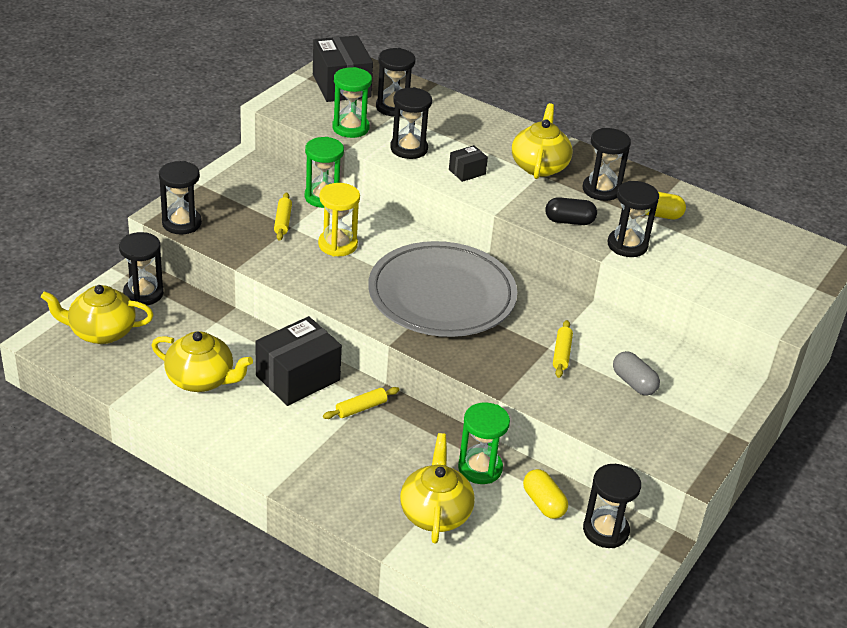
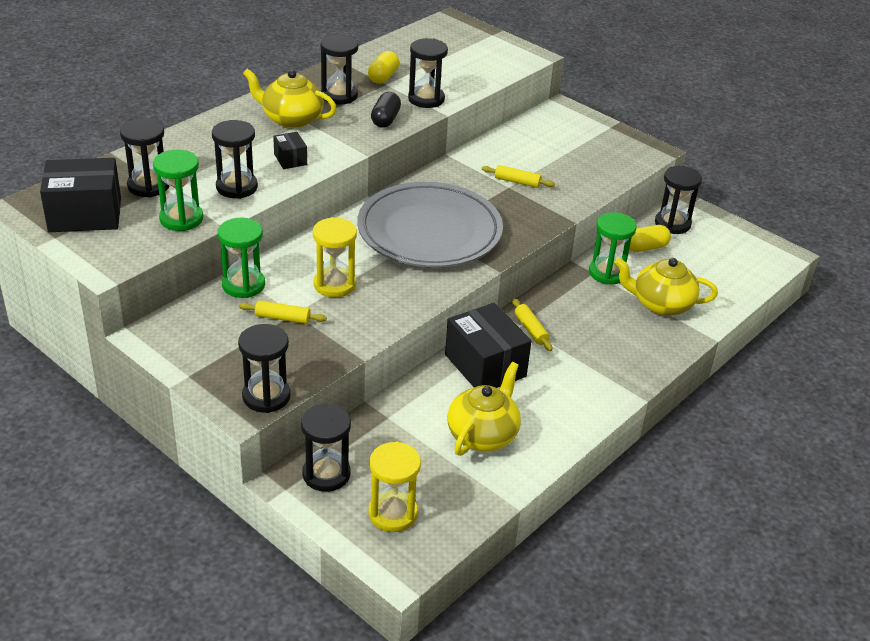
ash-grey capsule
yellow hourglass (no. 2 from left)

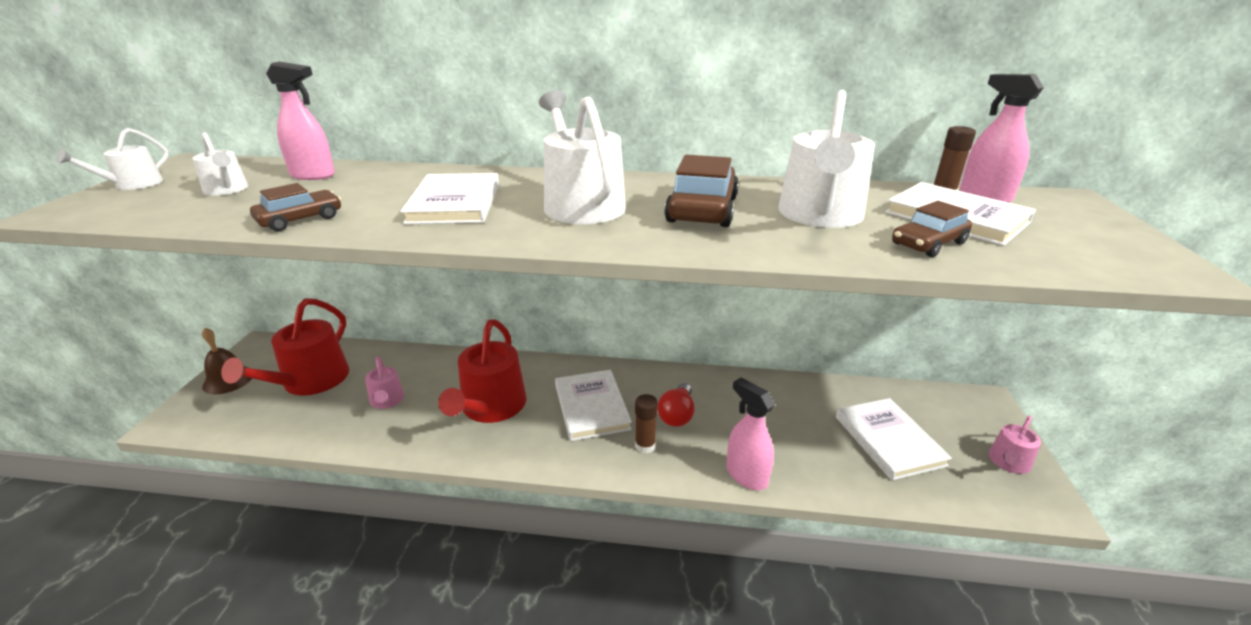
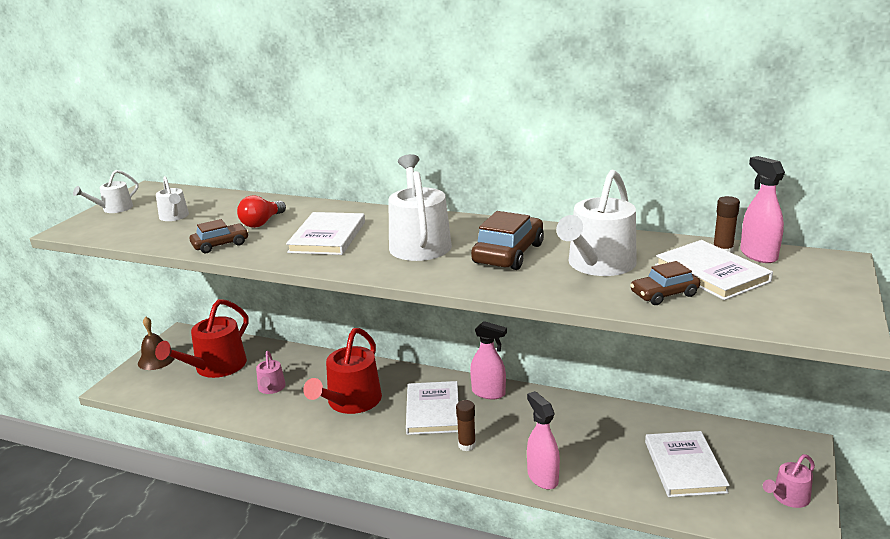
pink spray bottle (no. 1 from left)
scarlet light bulb

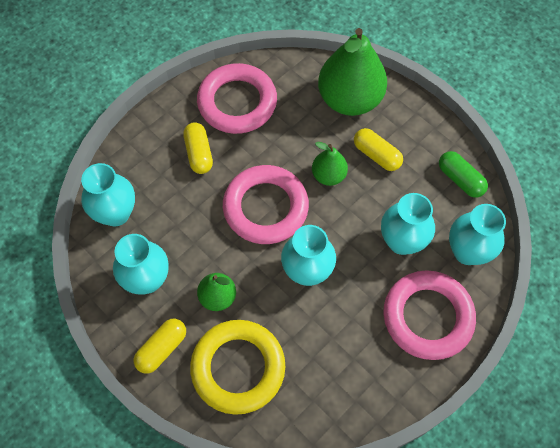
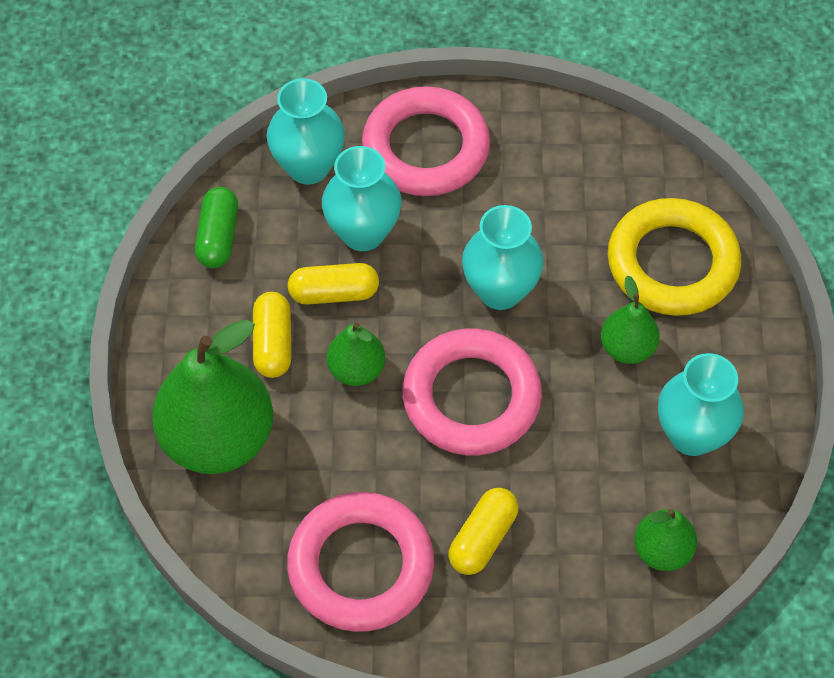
yellow capsule (no. 2 from left)
green pear (no. 4 from left)

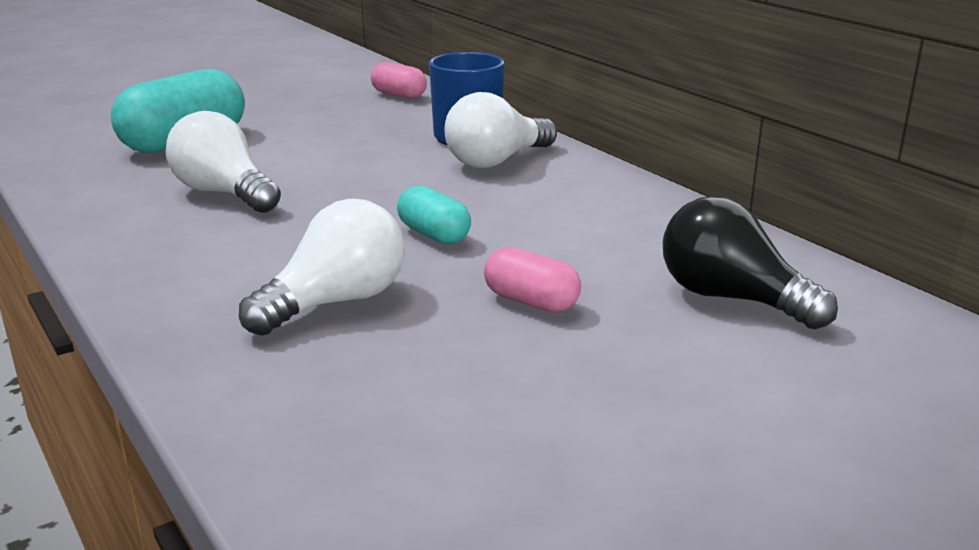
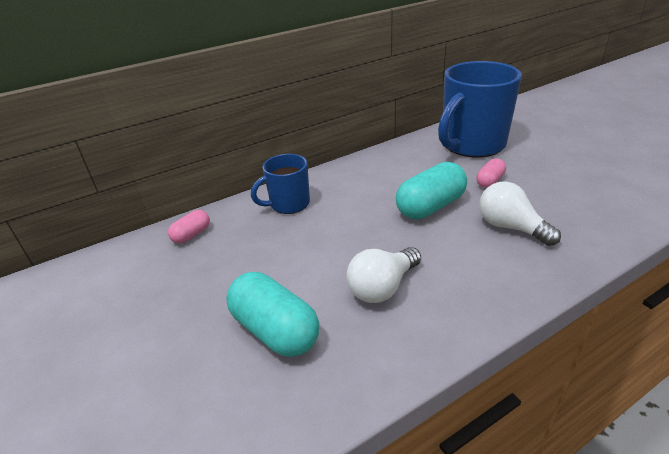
snow-white light bulb (no. 3 from left in the first image)
royal blue mug (no. 2 from left)
aqua capsule (no. 2 from left)

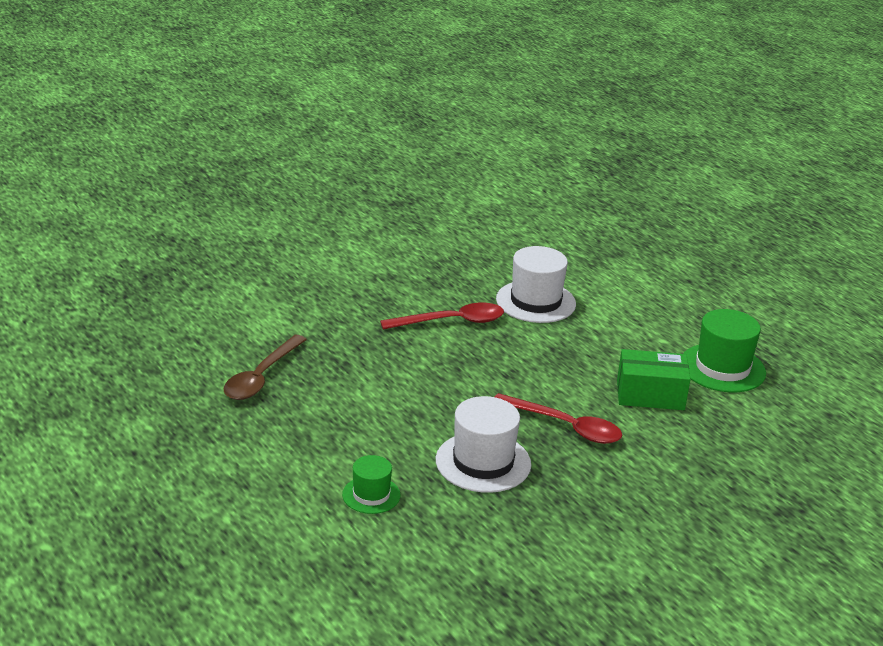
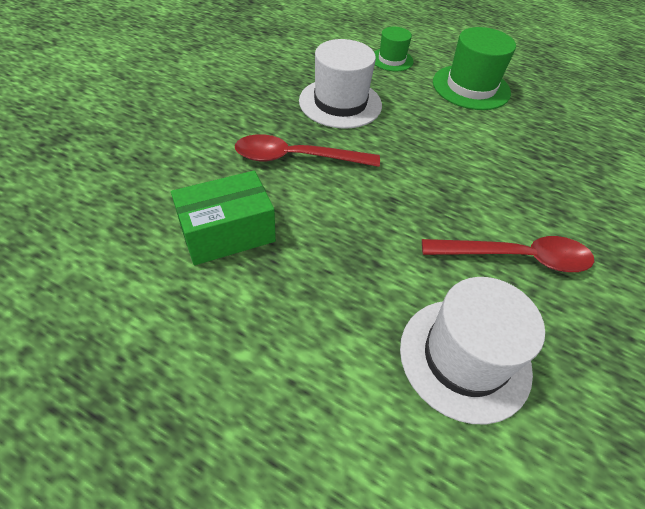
dark brown spoon
green tall hat (no. 2 from left)
scarlet spoon (no. 2 from left)

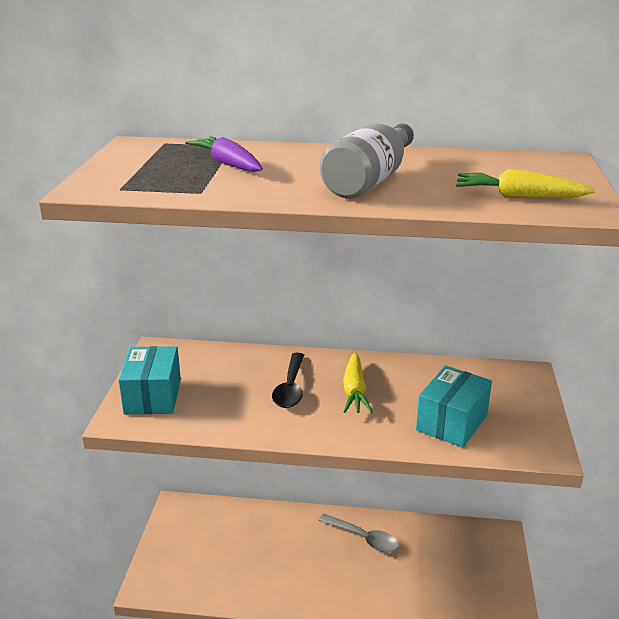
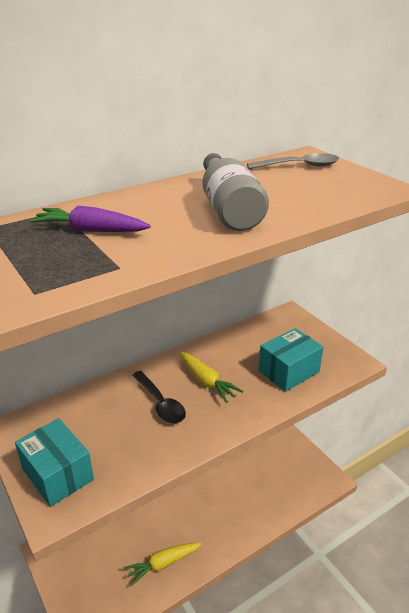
ash-grey spoon
yellow toy carrot (no. 1 from left)
aqua package (no. 2 from left)

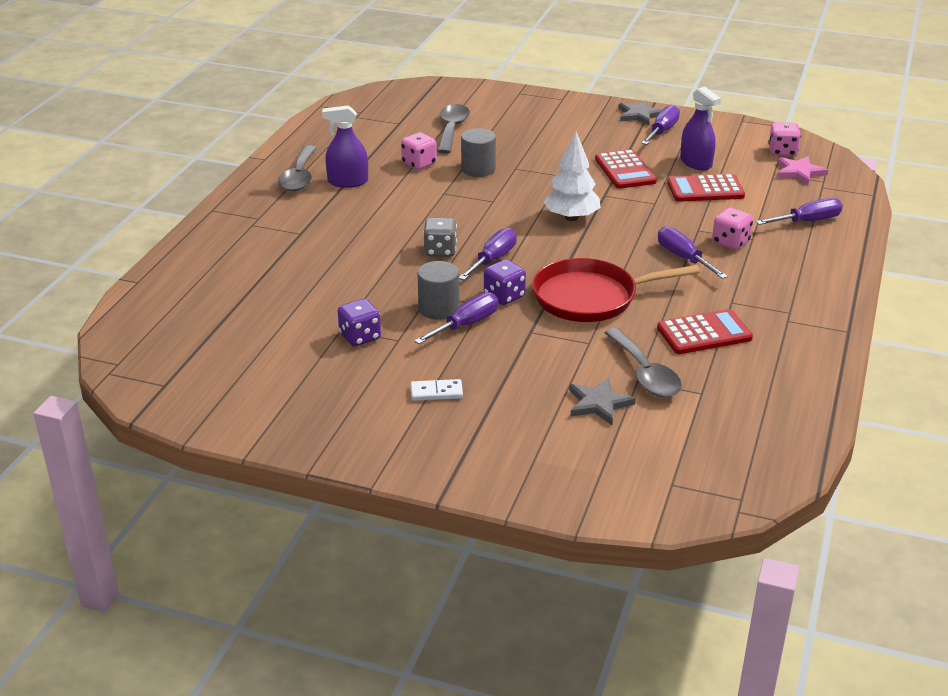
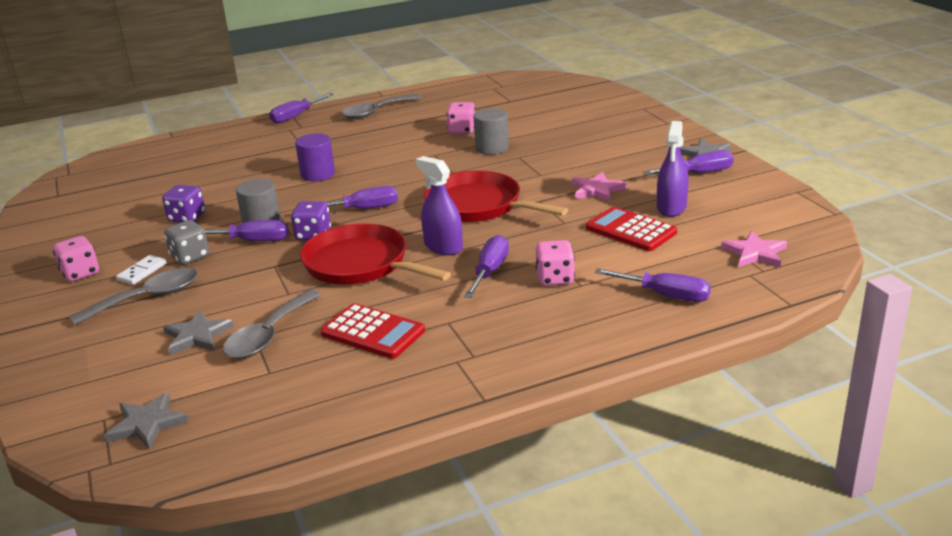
ash-grey five-pointed star (no. 1 from left)
royal purple hand screwdriver (no. 2 from left)
royal purple cylinder
royal purple spray bottle (no. 1 from left)
ash-grey die
ash-grey spoon (no. 1 from left)
pink die (no. 1 from left)
scarlet skillet (no. 2 from left)
pink five-pointed star (no. 1 from left)
snow-white domino

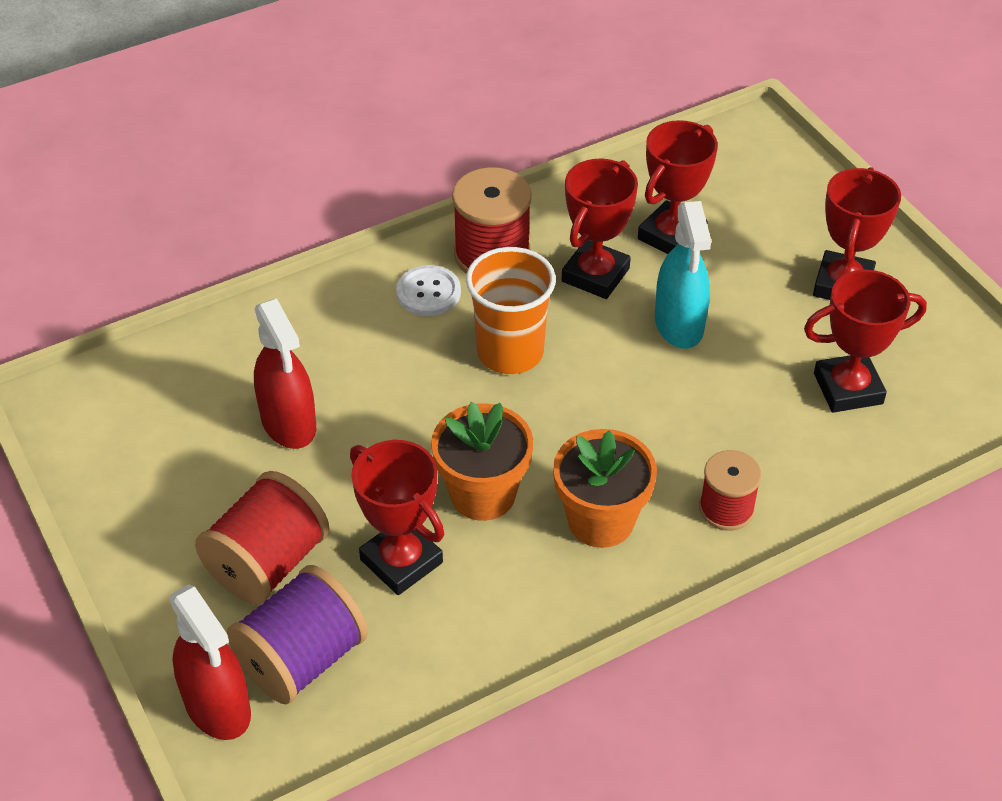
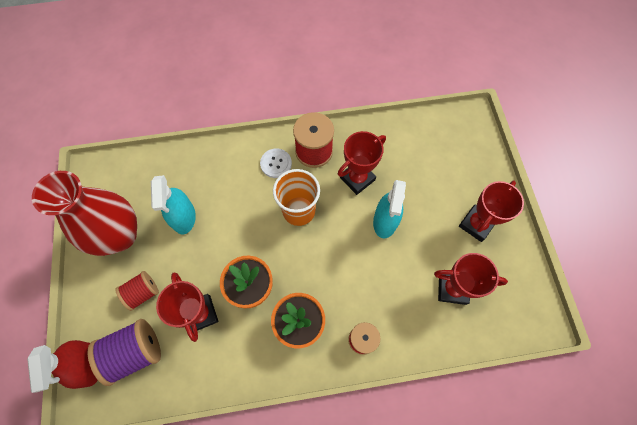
scarlet award cup (no. 3 from left in the first image)
scarlet vase
aqua spray bottle (no. 1 from left)
scarlet spool (no. 1 from left)

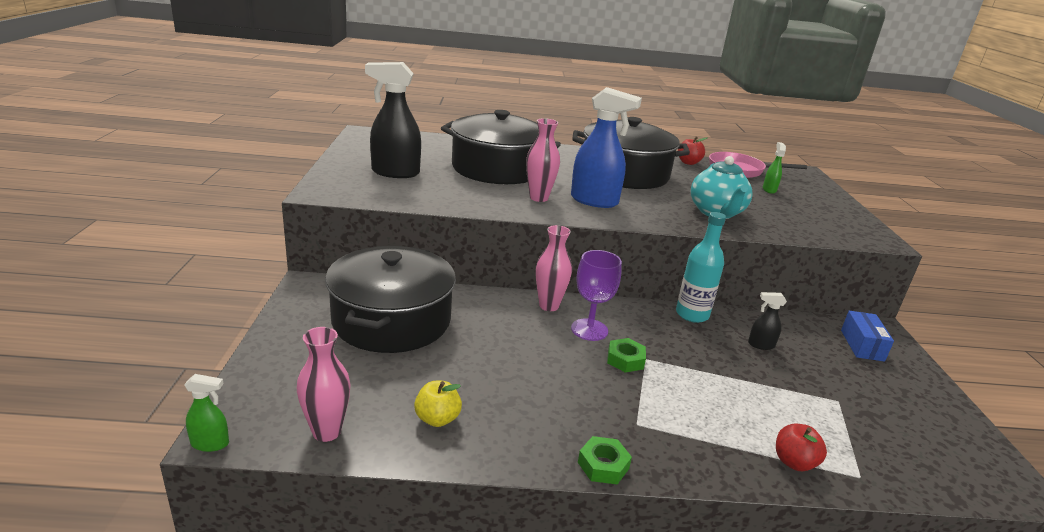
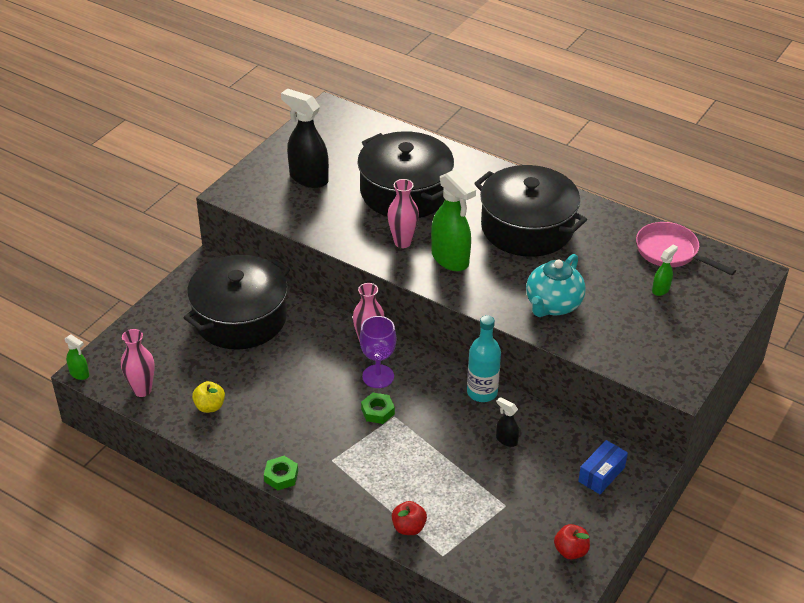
scarlet apple fruit (no. 2 from left)
green spray bottle (no. 2 from left)

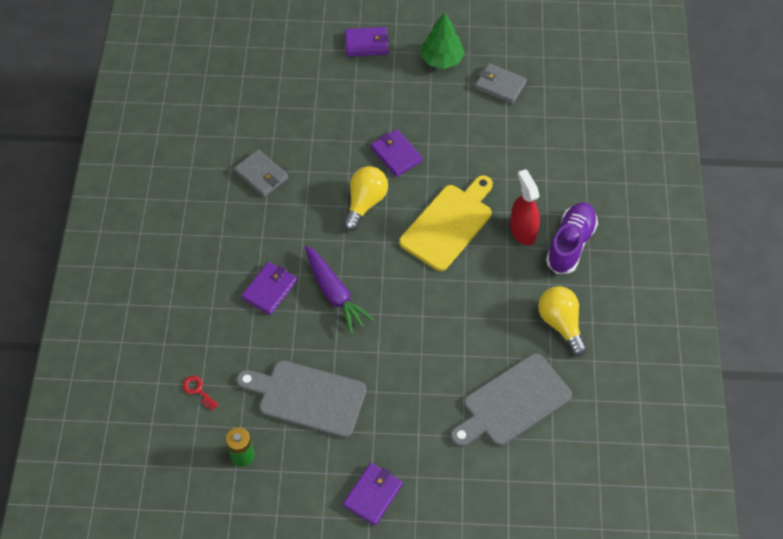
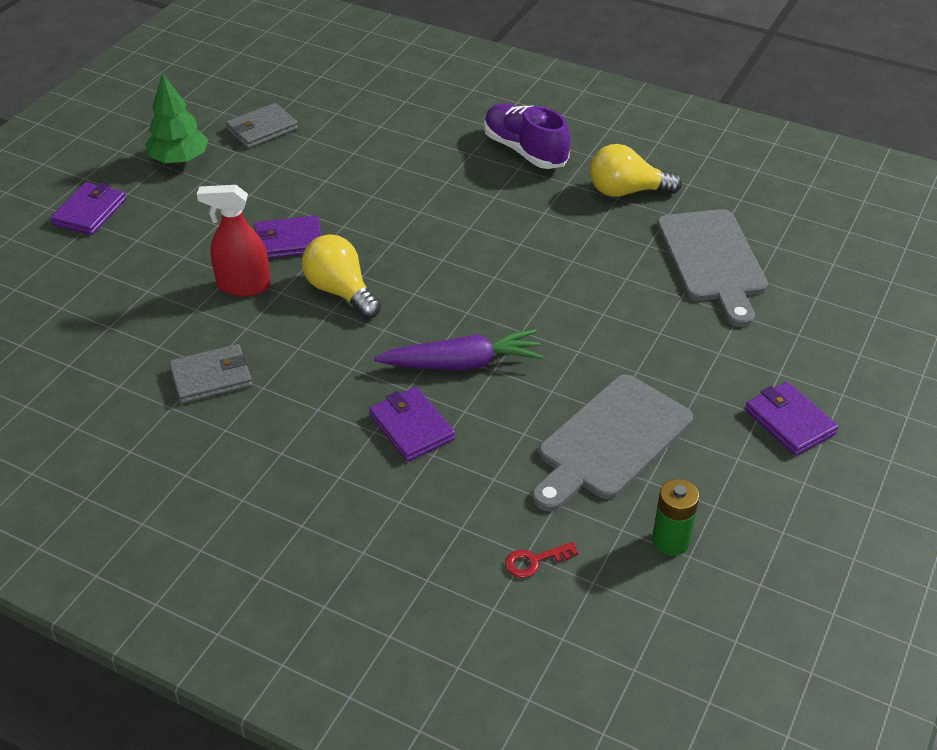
yellow bread board
scarlet spray bottle

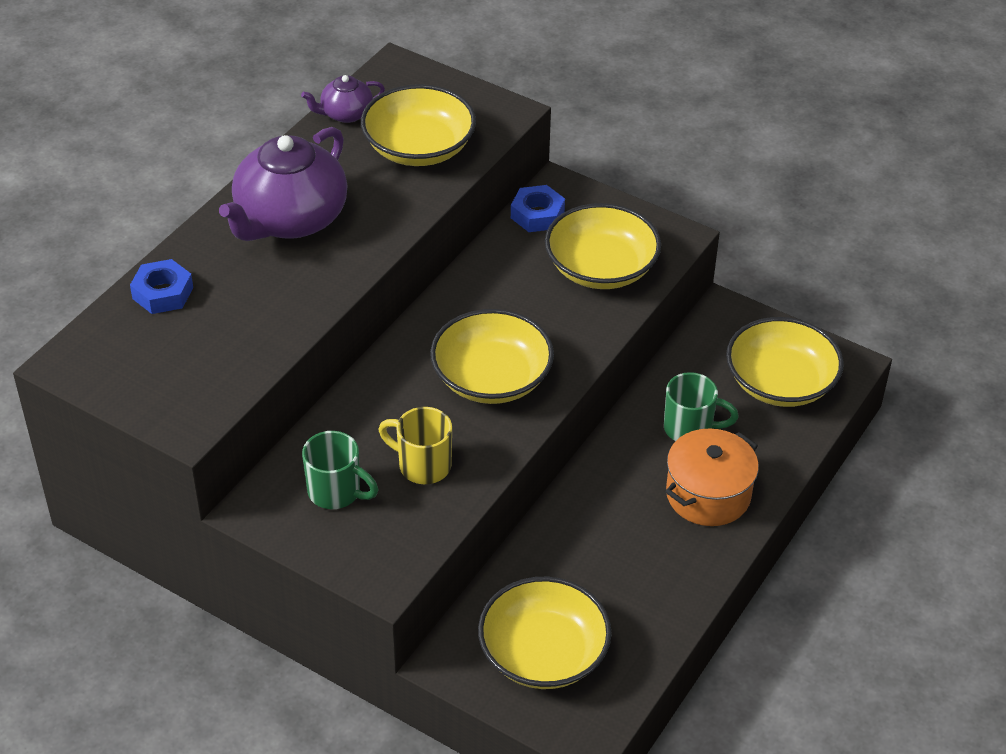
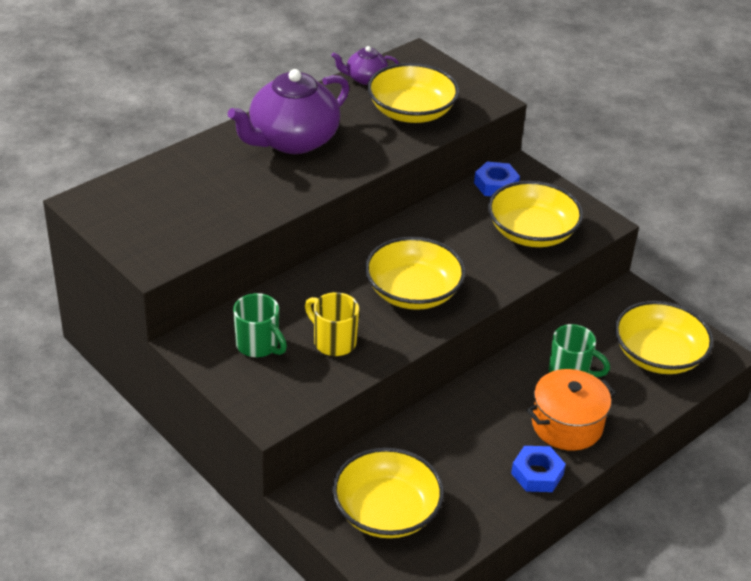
royal blue hexagon nut (no. 2 from left)

